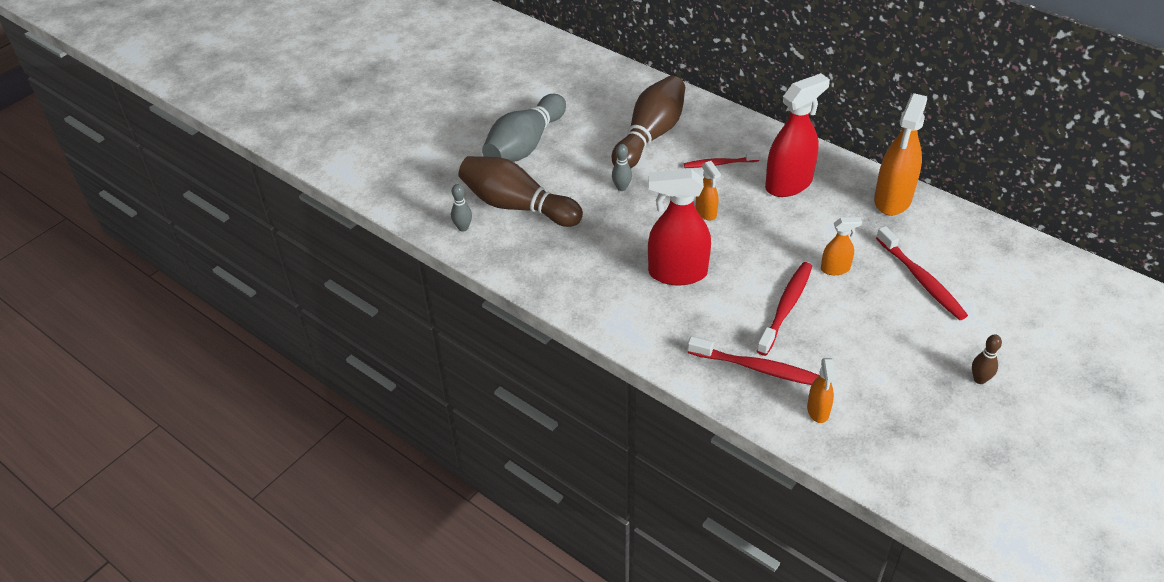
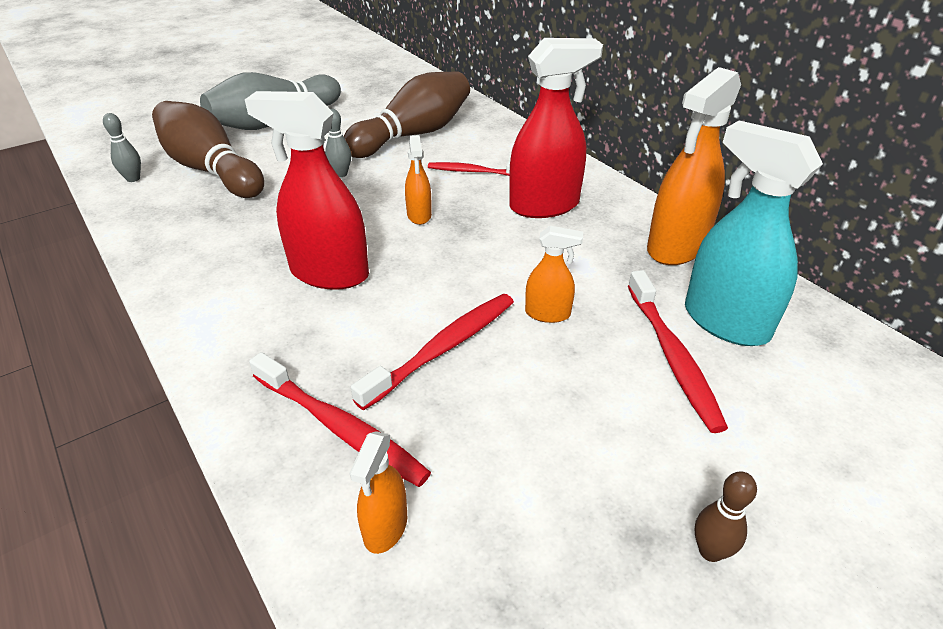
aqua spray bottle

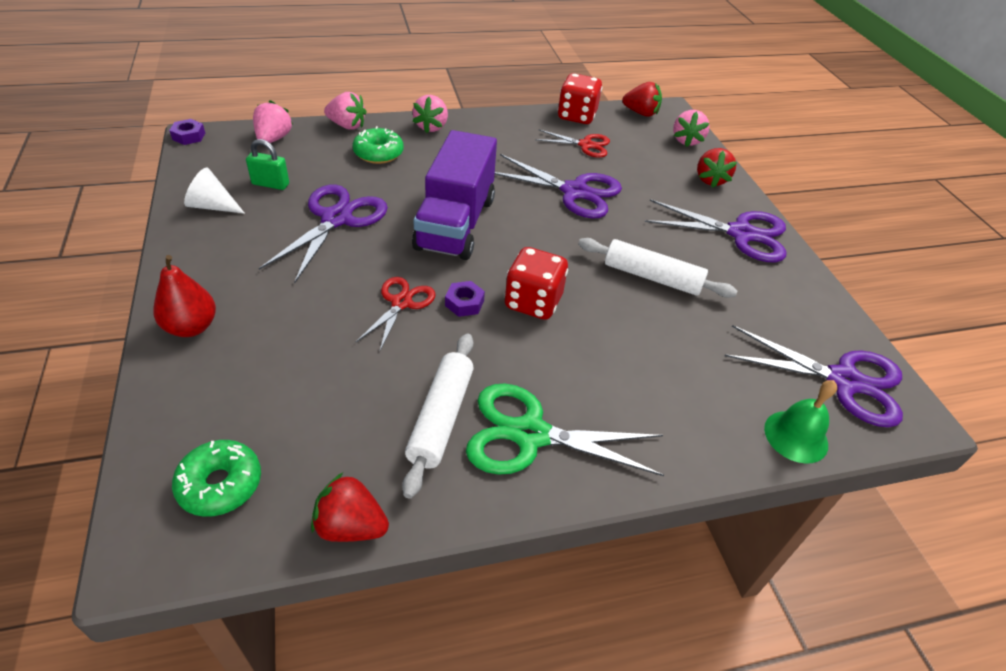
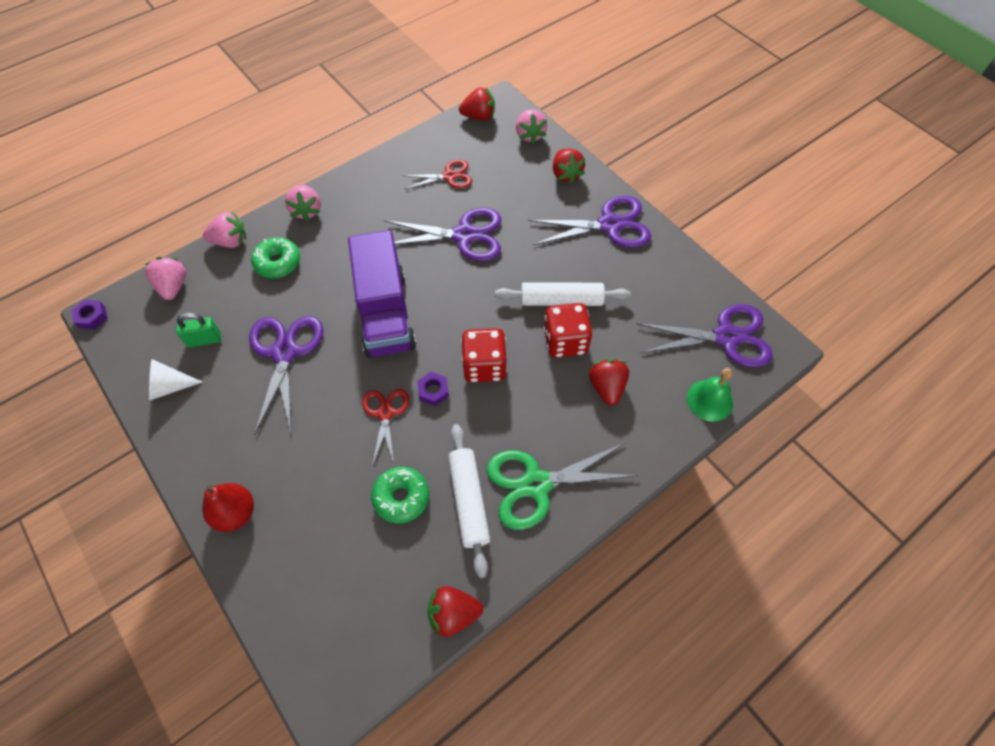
scarlet berry (no. 4 from left)
green doughnut (no. 2 from left)
scarlet die (no. 2 from left)

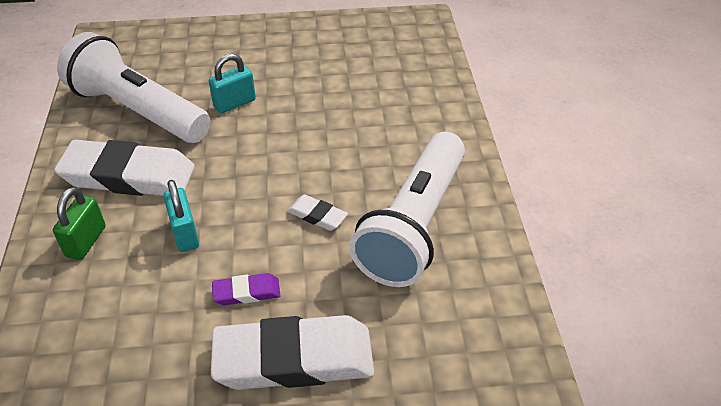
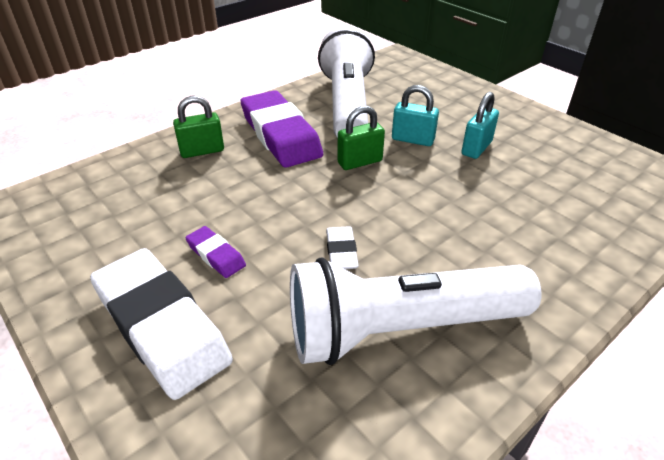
green small lock (no. 2 from left)
aqua small lock (no. 2 from left)
royal purple gum eraser (no. 2 from left)

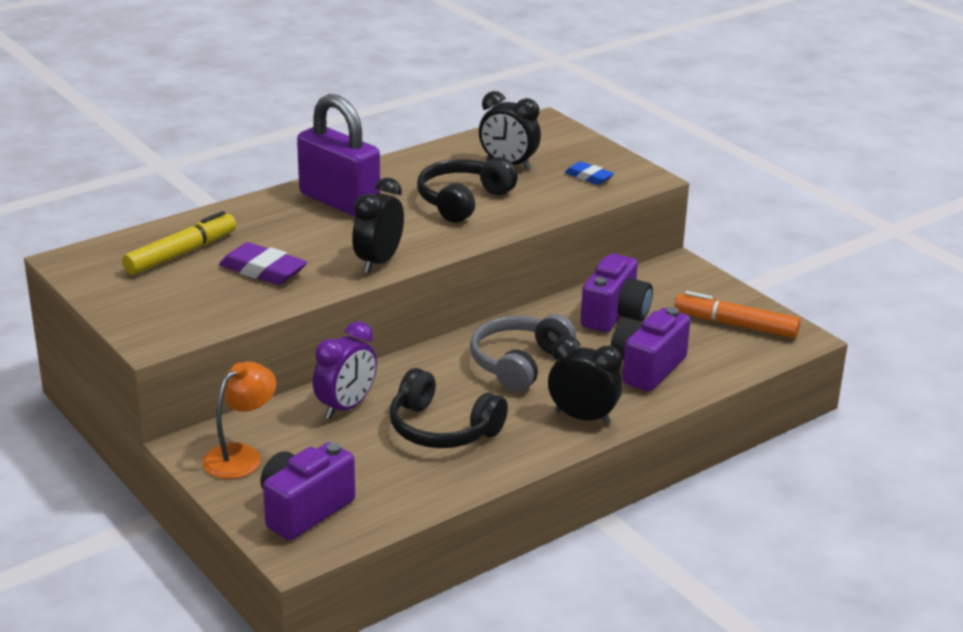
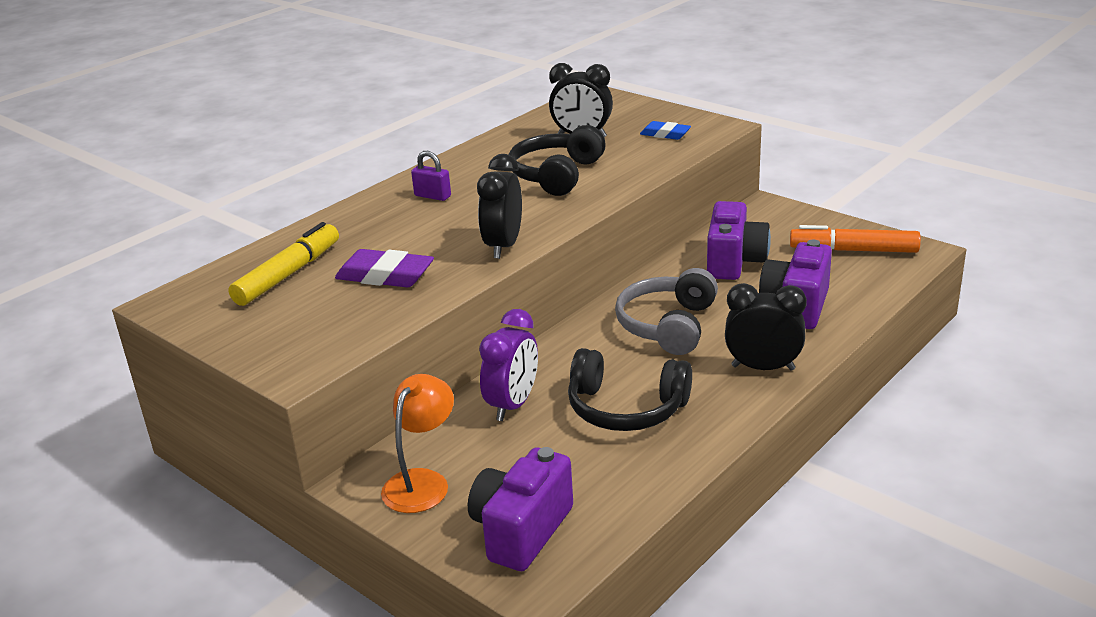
royal purple small lock

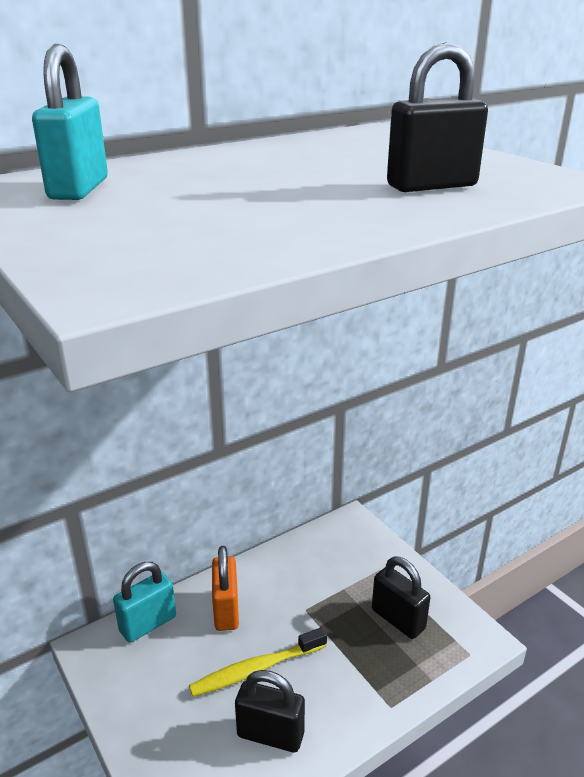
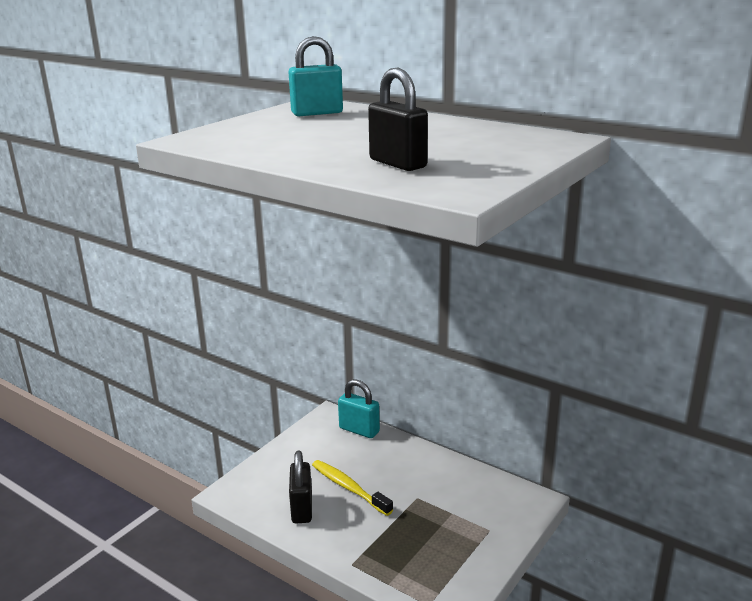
bright orange small lock
black small lock (no. 2 from left in the first image)

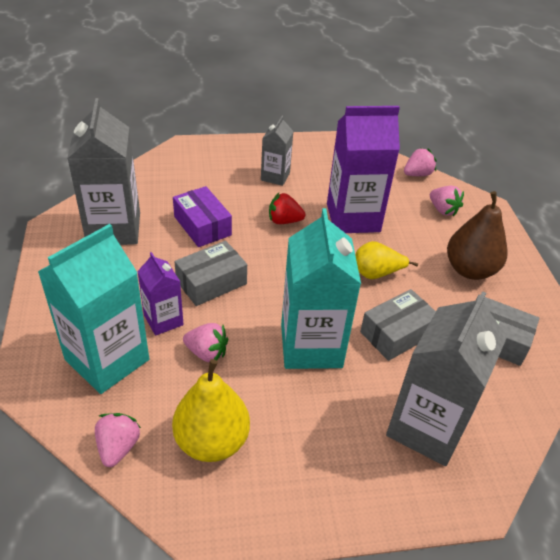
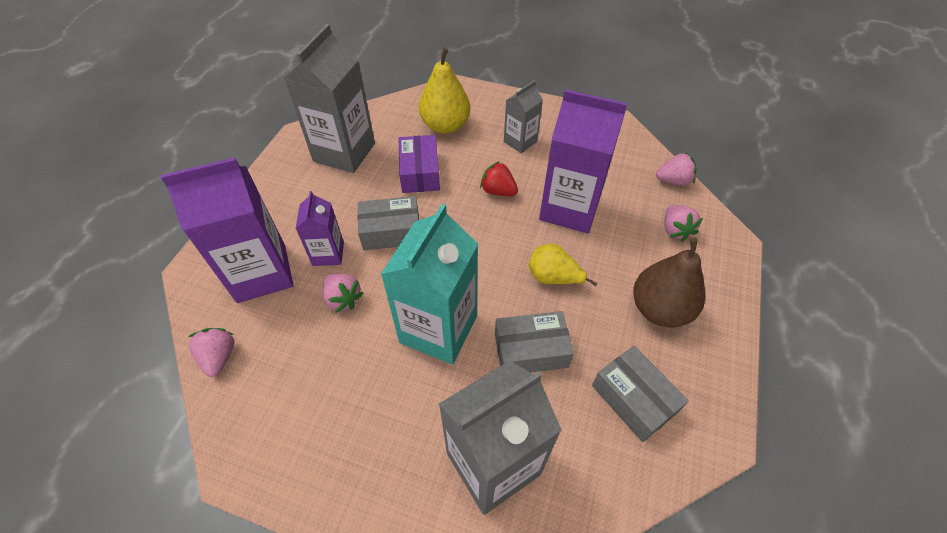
yellow pear (no. 1 from left)
royal purple juice carton (no. 1 from left)
pink berry (no. 1 from left)

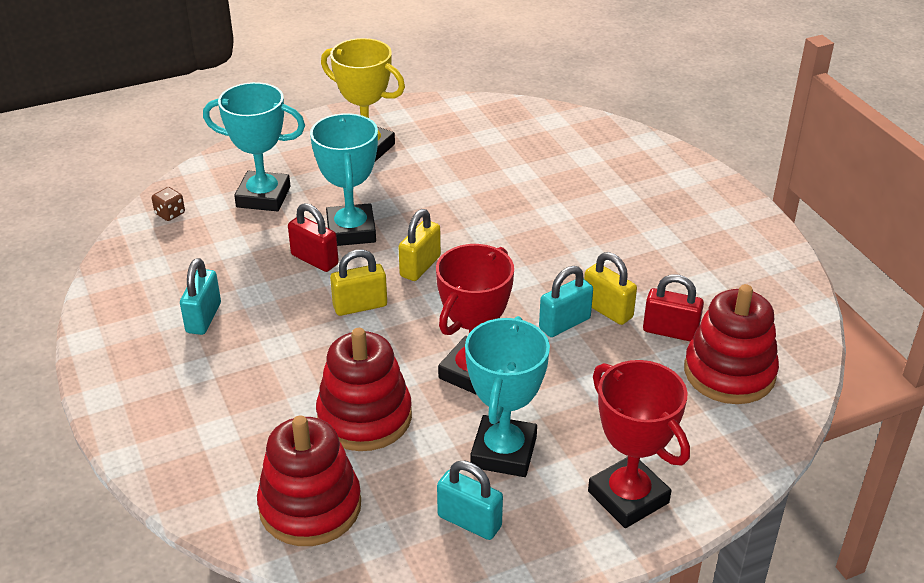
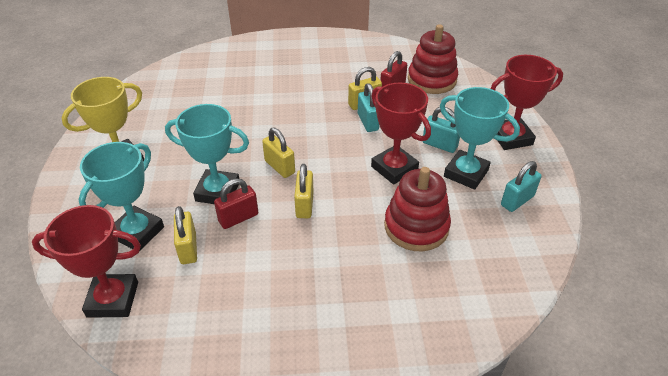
scarlet stacking toy (no. 1 from left in the first image)
yellow small lock (no. 1 from left)
aqua small lock (no. 2 from left)
scarlet award cup (no. 1 from left)

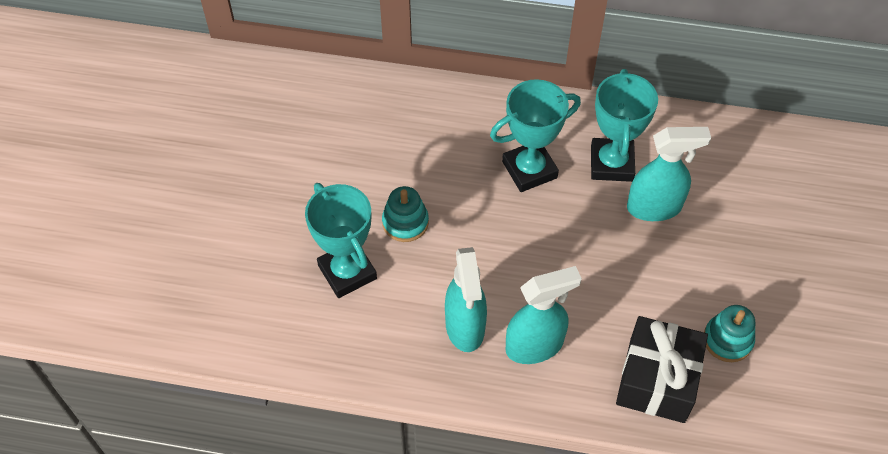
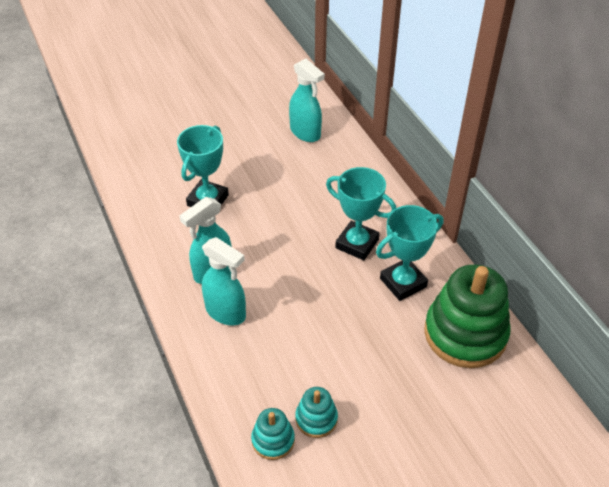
black present
green stacking toy
aqua stacking toy (no. 1 from left)
aqua spray bottle (no. 3 from left)

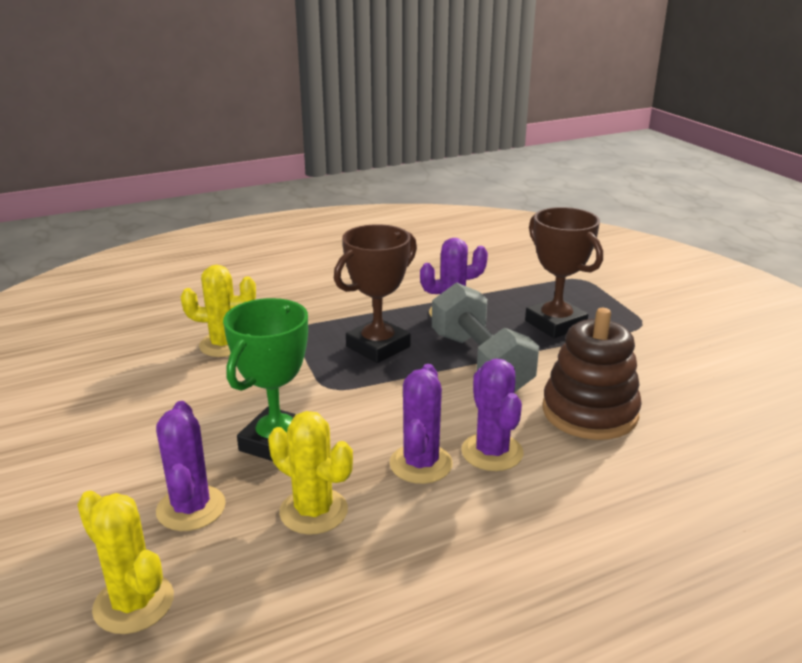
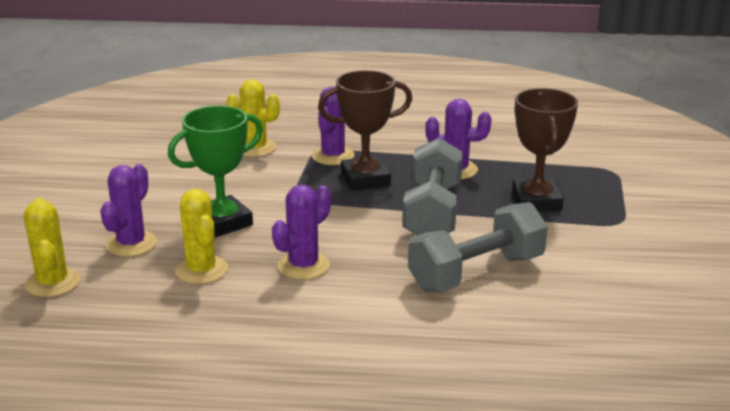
royal purple cactus (no. 3 from left)
ash-grey free weight (no. 2 from left)

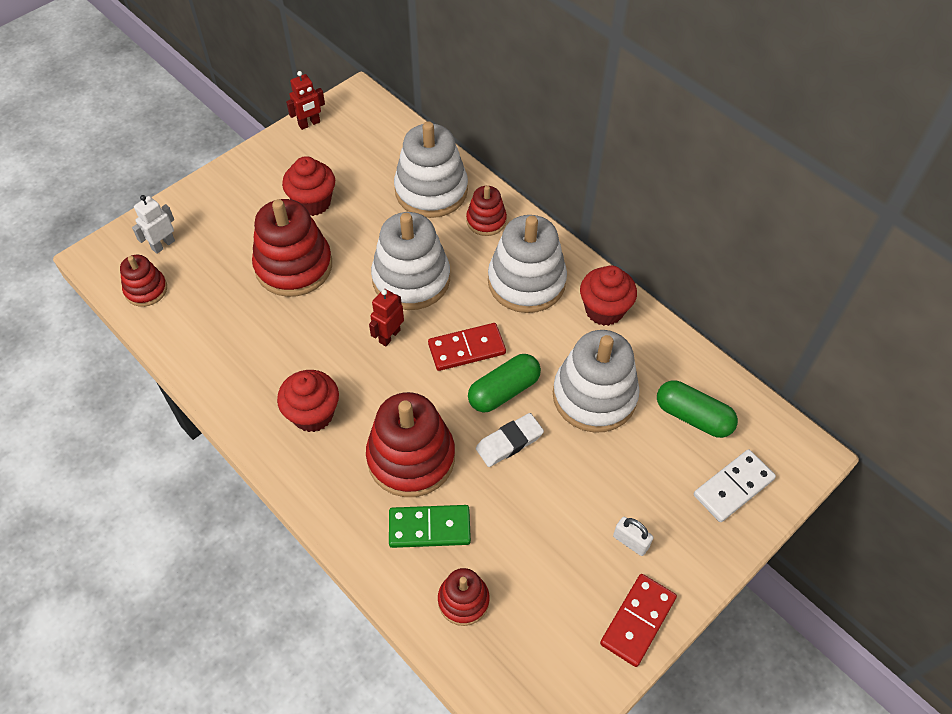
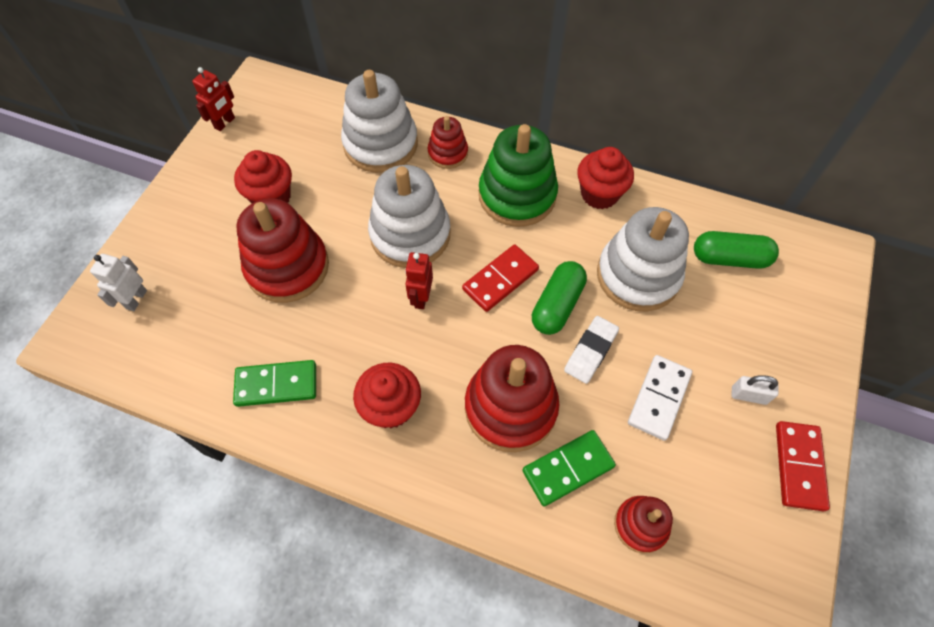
scarlet stacking toy (no. 1 from left in the first image)
green domino (no. 1 from left)
snow-white domino
green stacking toy

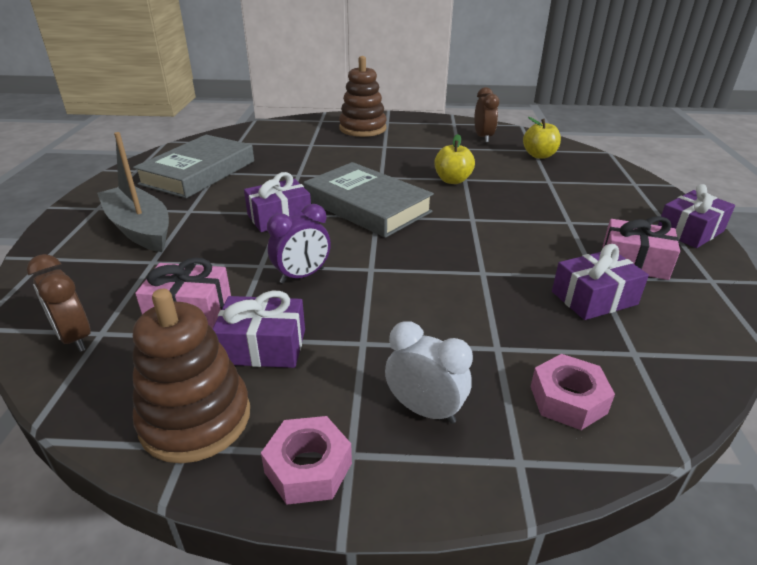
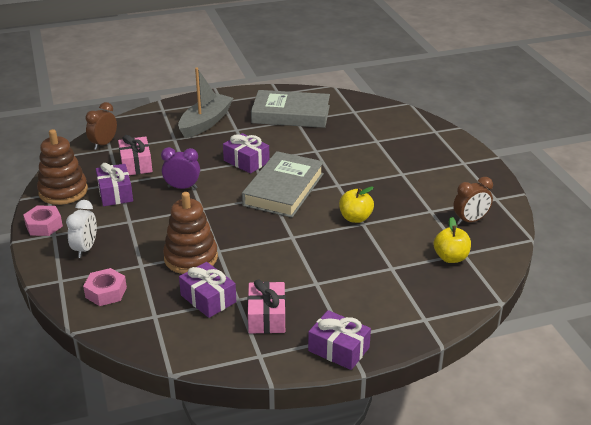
dark brown stacking toy (no. 2 from left)
royal purple bedside clock

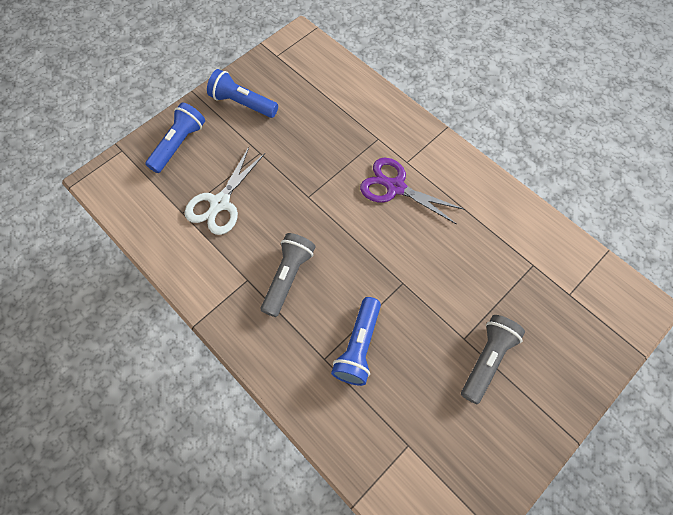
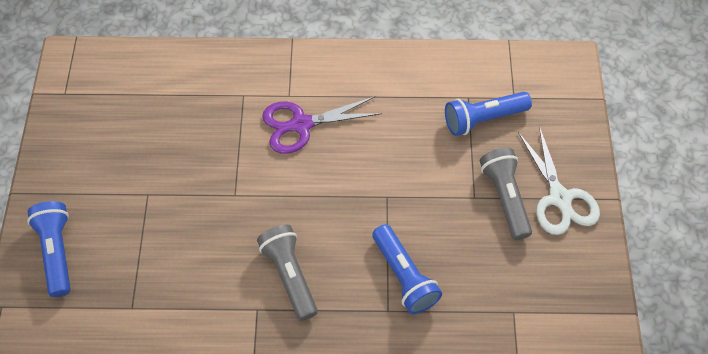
snow-white scissors
royal blue pocket torch (no. 3 from left)

